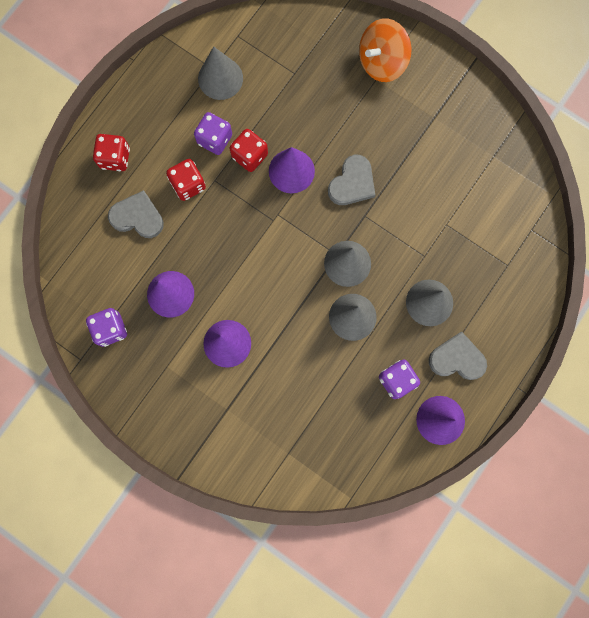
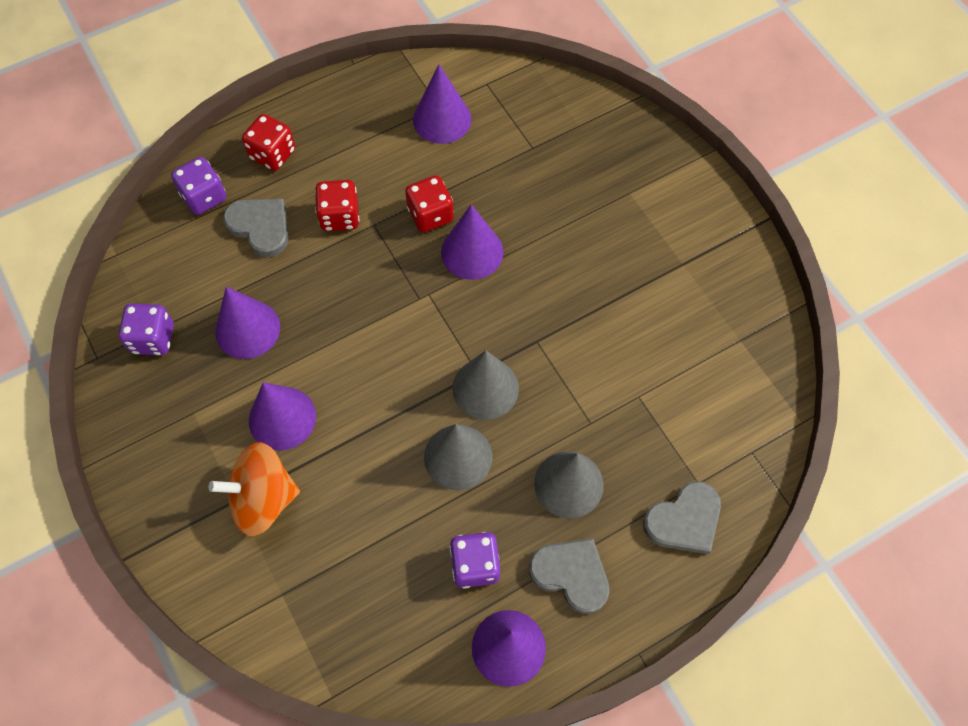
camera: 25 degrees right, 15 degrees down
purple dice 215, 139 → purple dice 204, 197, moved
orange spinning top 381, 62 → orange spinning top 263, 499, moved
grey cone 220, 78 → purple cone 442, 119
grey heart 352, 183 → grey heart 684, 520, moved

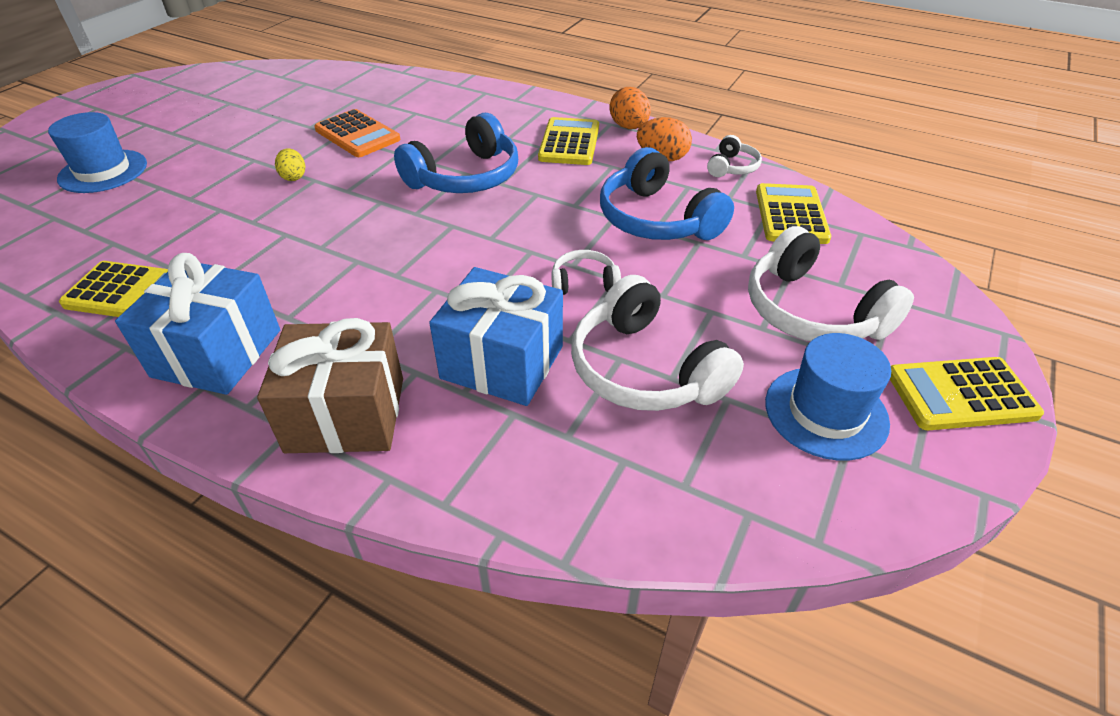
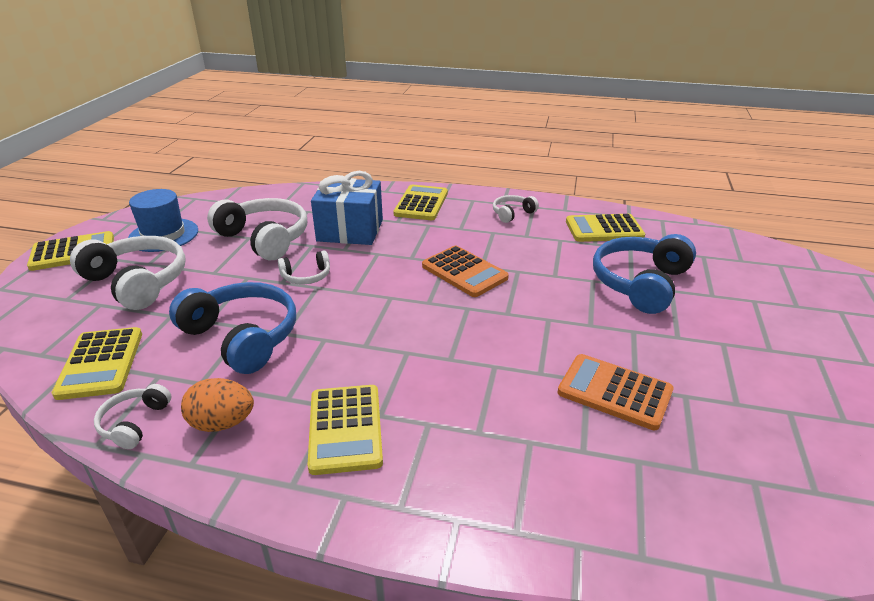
camera: 165 degrees right, 10 degrees down
brown gift 346, 414 → yellow calculator 421, 203
- → orange calculator 464, 272
blue gift 217, 353 → white headphones 512, 213
blue headphones 465, 177 → blue headphones 640, 283, moved
blue hat 103, 171 → -
yellow egg 294, 177 → -
orange egg 629, 127 → -

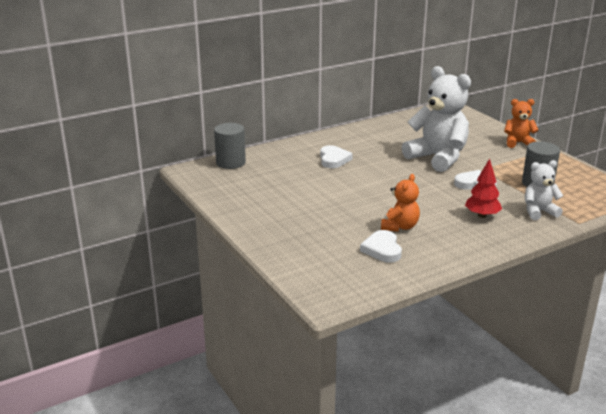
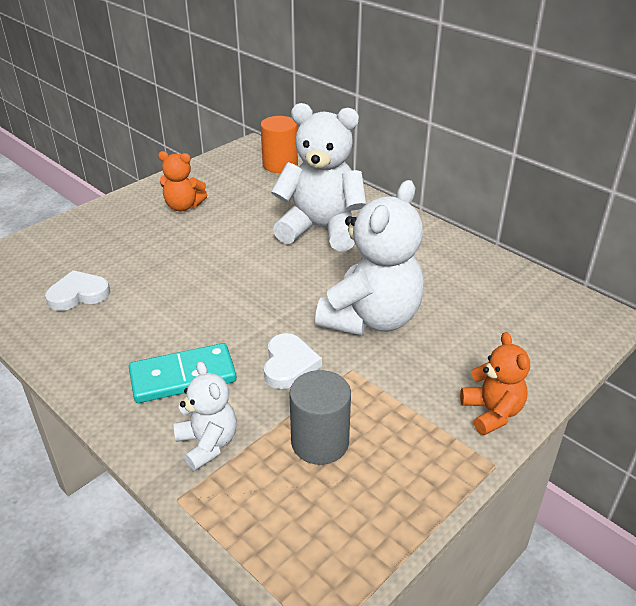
camera: 75 degrees right, 10 degrees up
red tree 482, 215 → turquoise domino 183, 377
orange teddy bear 400, 227 → orange teddy bear 183, 206, moved
grey cylinder 230, 162 → orange cylinder 280, 165
white heart 333, 159 → white teddy bear 321, 229

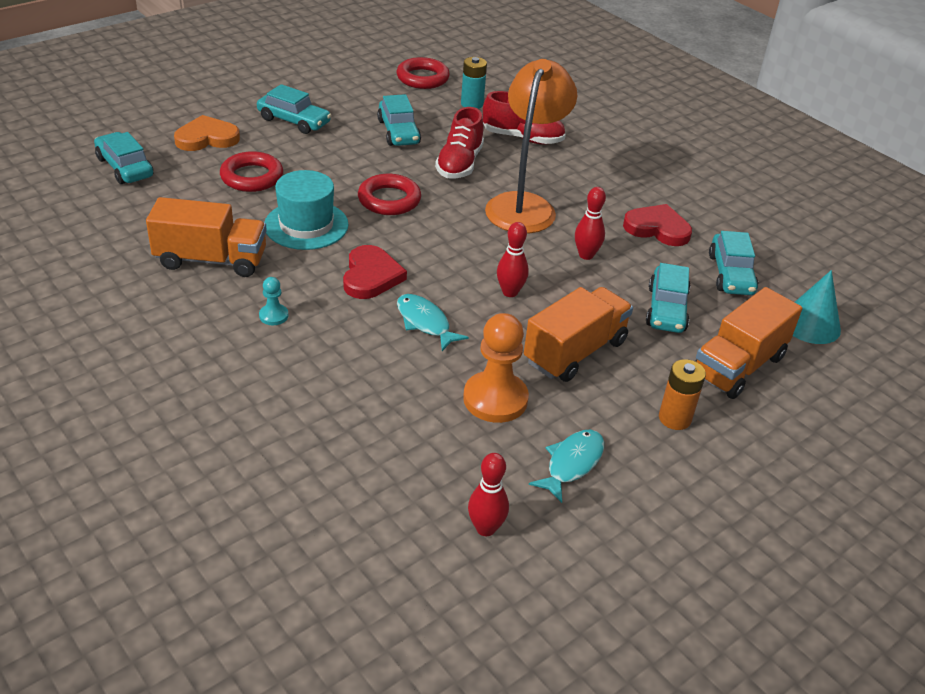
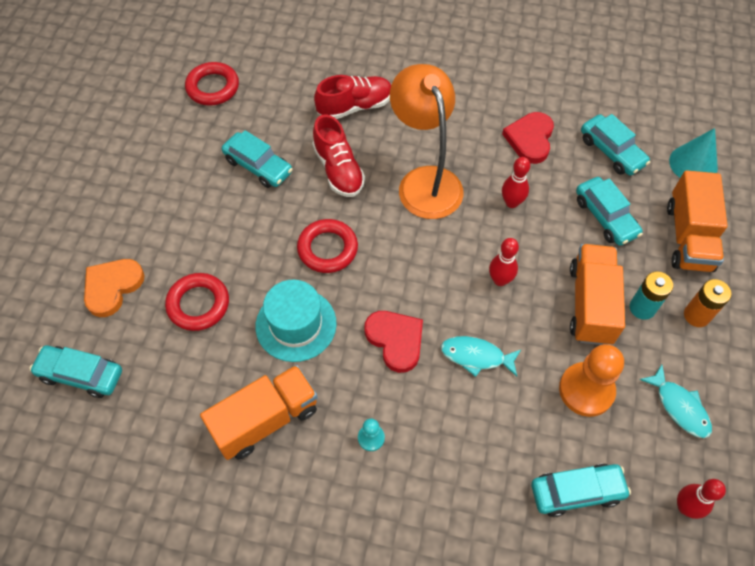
camera: 35 degrees left, 20 degrees up
red heart 657, 228 → red heart 530, 139, 60 degrees counterclockwise
turquoise car 294, 121 → turquoise car 576, 492, moved
turquoise battery 472, 104 → turquoise battery 642, 308, moved
turquoise fish 572, 464 → turquoise fish 679, 407, 150 degrees clockwise

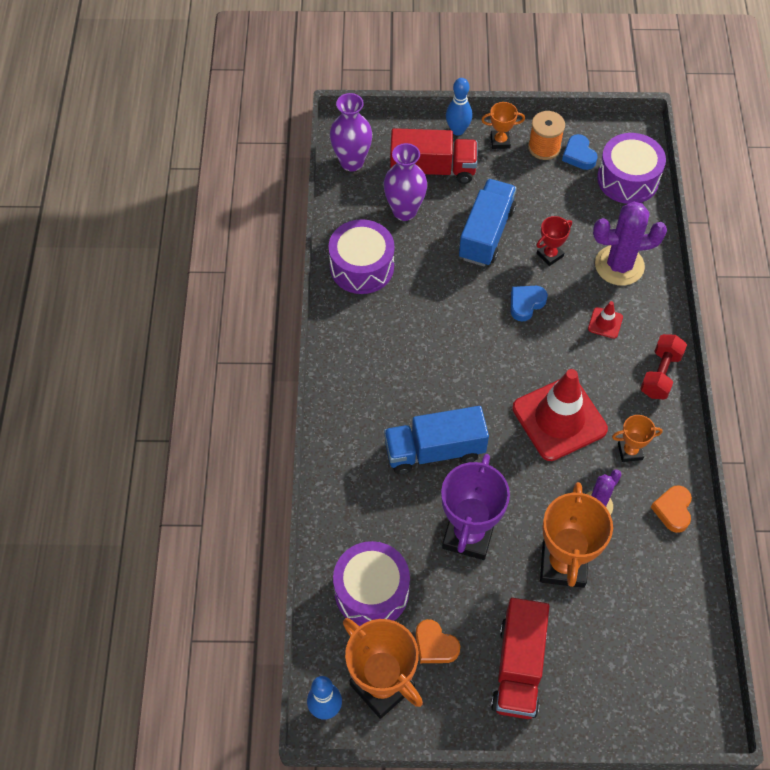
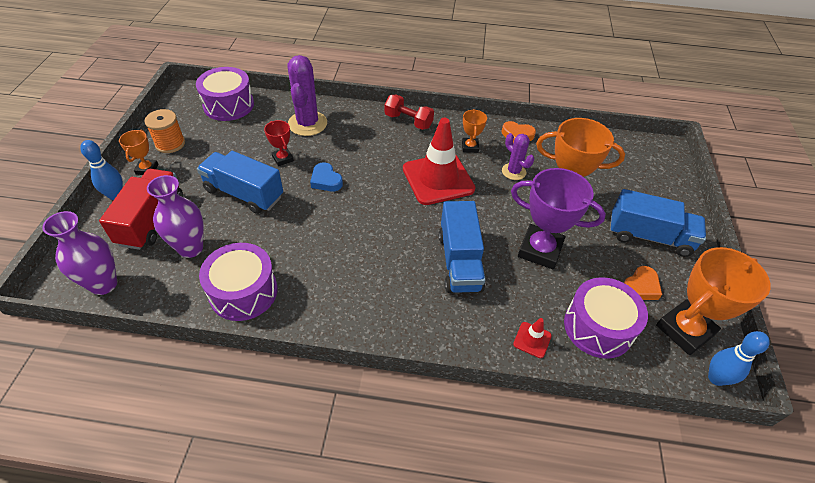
camera: 85 degrees left, 10 degrees down
red traffic cone 605, 323 → red traffic cone 532, 340, moved
red truck 518, 667 → blue truck 649, 236
blue heart 579, 155 → -

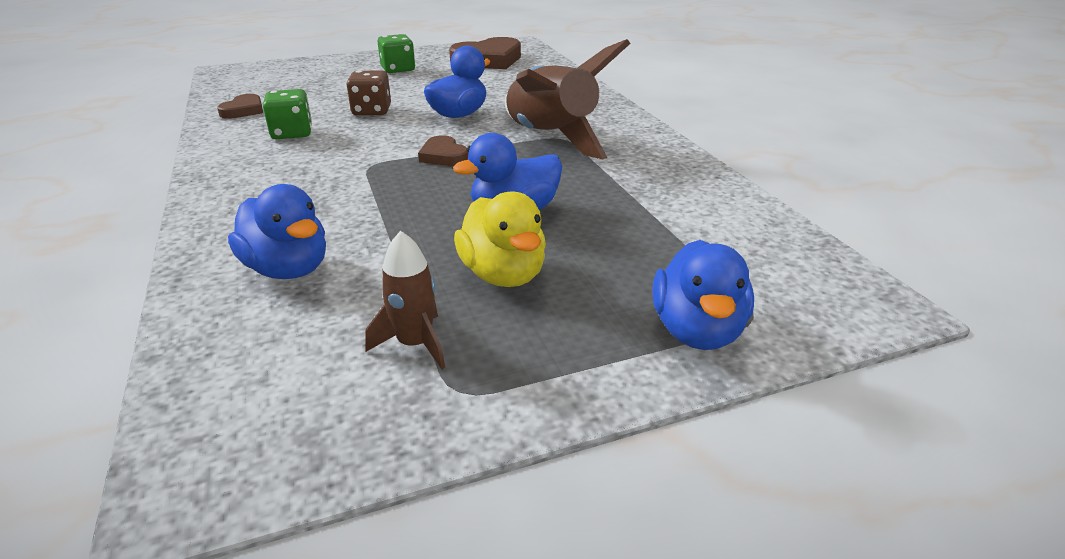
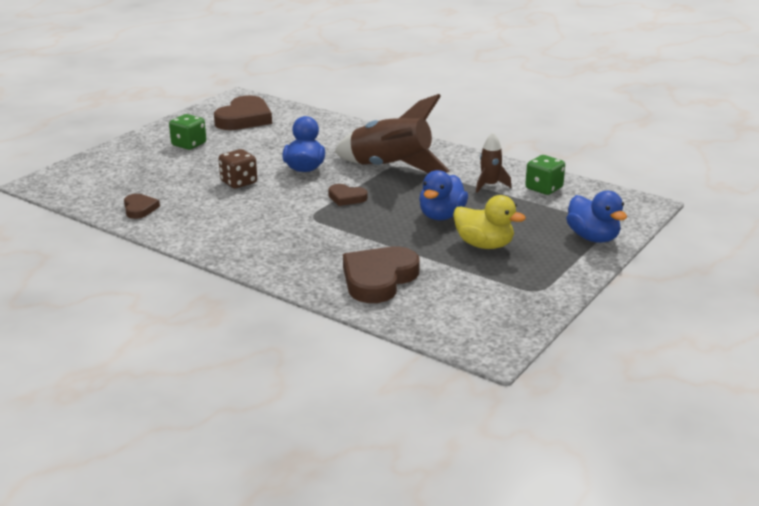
camera: 35 degrees left, 5 degrees down
blue duck 288, 269 → brown heart 378, 279
brown rocket 415, 344 → brown rocket 489, 185, moved
green dice 292, 133 → green dice 544, 188, moved

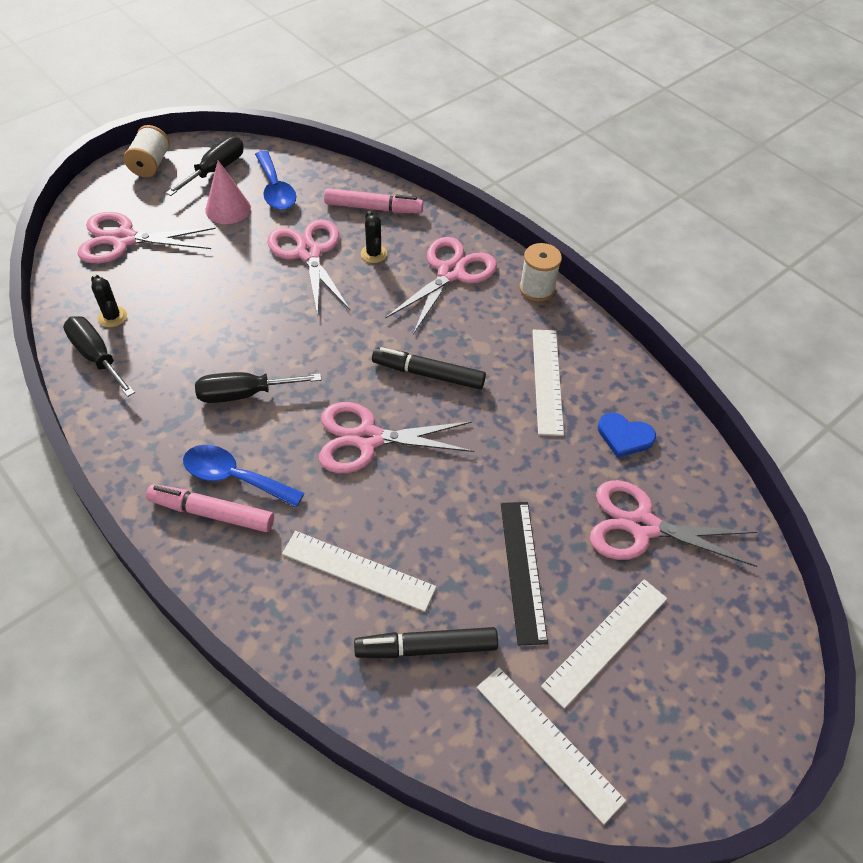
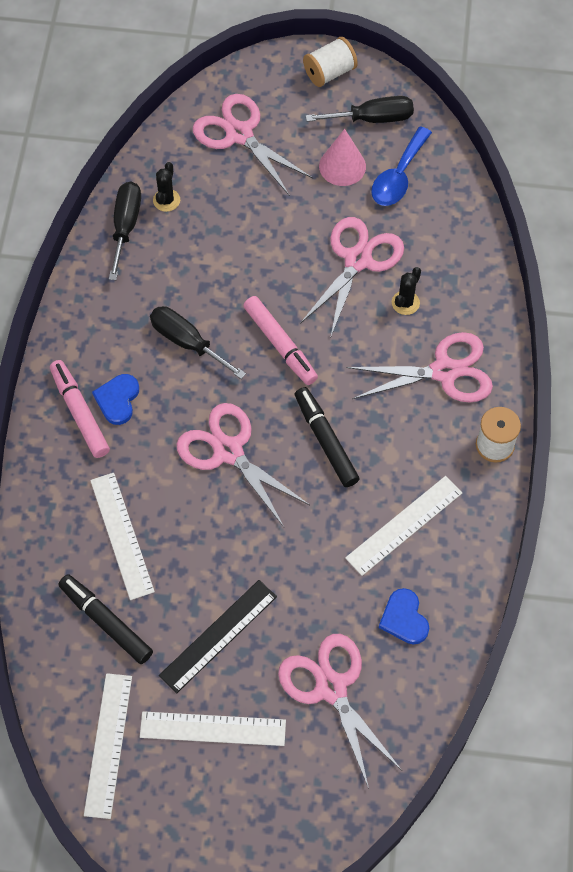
camera: 50 degrees right, 10 degrees up
blue spoon 234, 477 → blue heart 117, 400
pink marker 373, 208 → pink marker 280, 344, moved

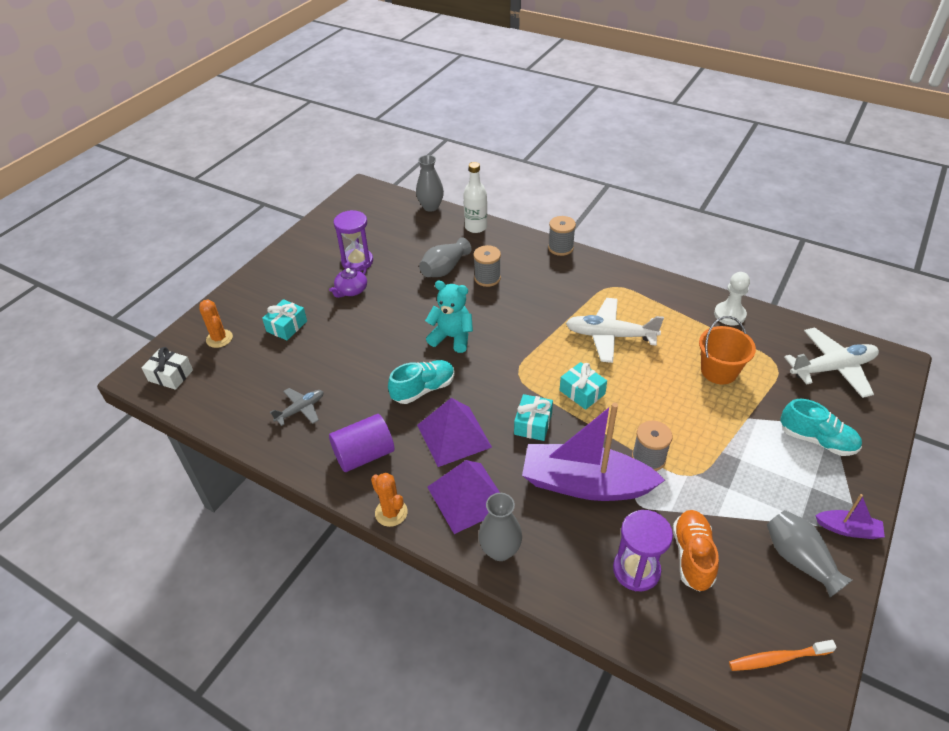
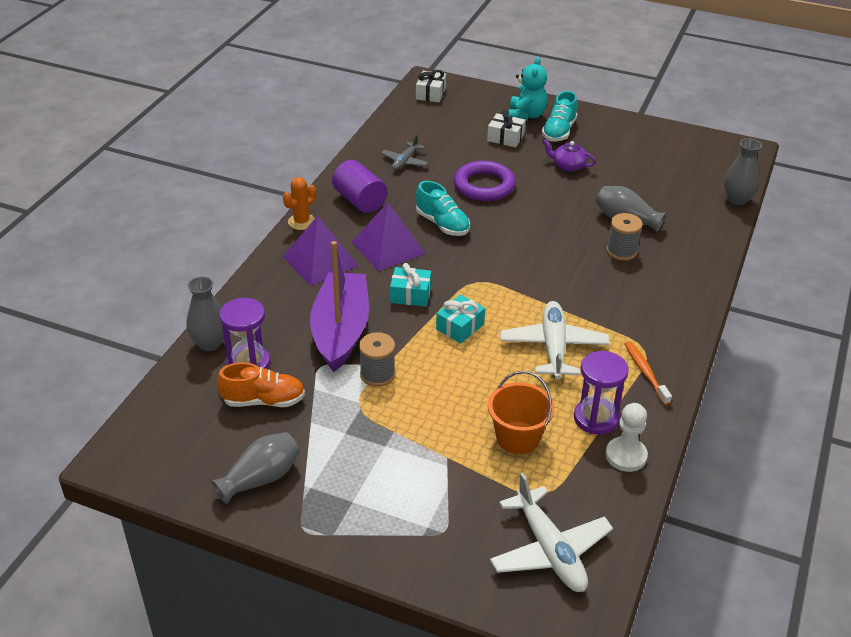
camera: 80 degrees right, 5 degrees down
grey vase 500, 550 → grey vase 210, 343, moved
grey plane 300, 409 → grey plane 405, 161, 75 degrees clockwise
- → purple ring 484, 186
turquoise gift 287, 326 → white gift 505, 138
turquoise teddy bear 452, 337 → turquoise teddy bear 526, 115, moved
turquoise shoe 817, 440 → turquoise shoe 559, 131, moved
purple hourglass 357, 261 → purple hourglass 596, 418, moved
orange toothbrush 778, 658 → orange toothbrush 645, 372, moved
orange cactus 219, 338 → -
white bottle 476, 227 → -
grey spool 560, 248 → -
purple boat 848, 529 → -

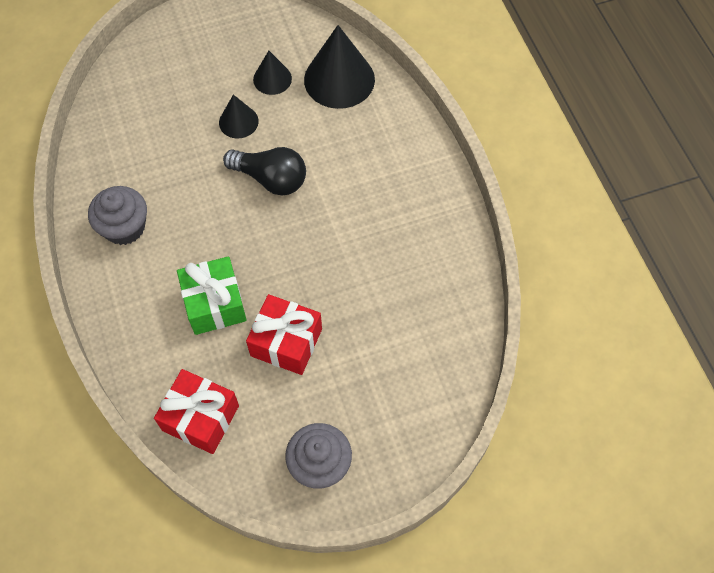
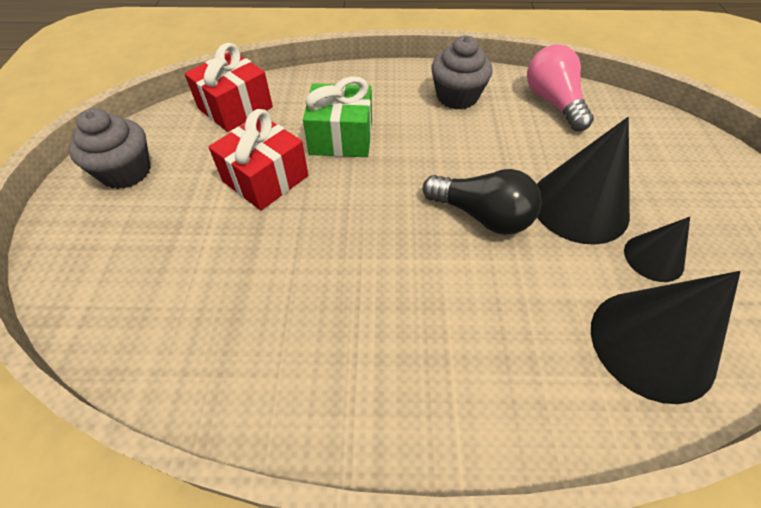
camera: 110 degrees right, 10 degrees down
black light bulb 270, 179 → black light bulb 482, 216, 105 degrees counterclockwise
- → pink light bulb 553, 102
black cone 238, 122 → black cone 579, 206, x1.84

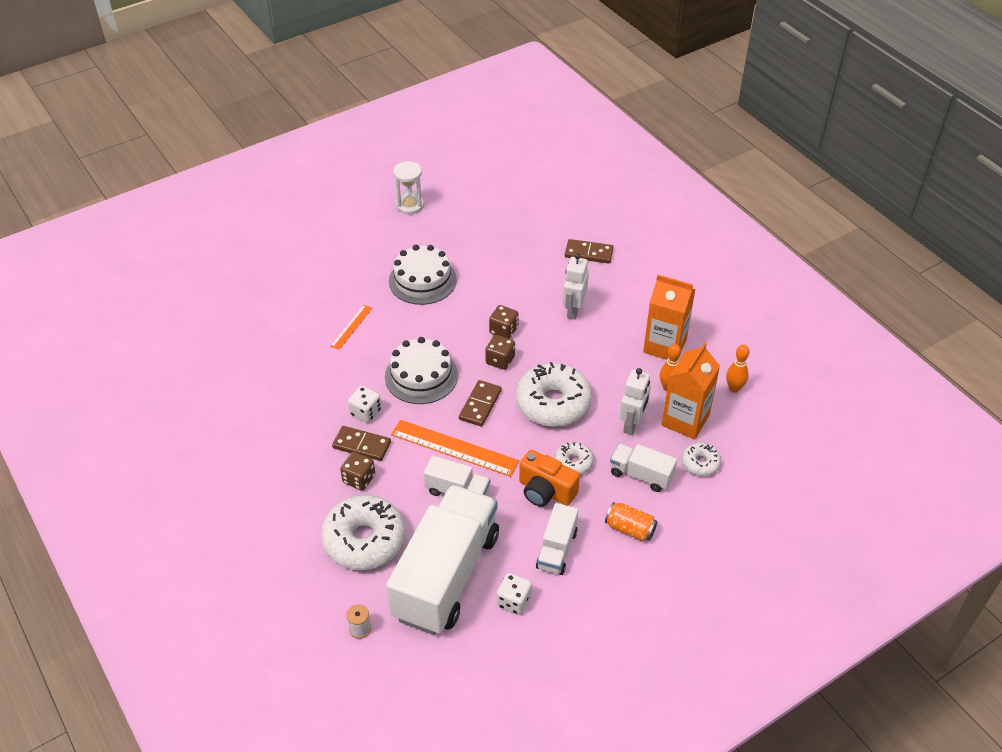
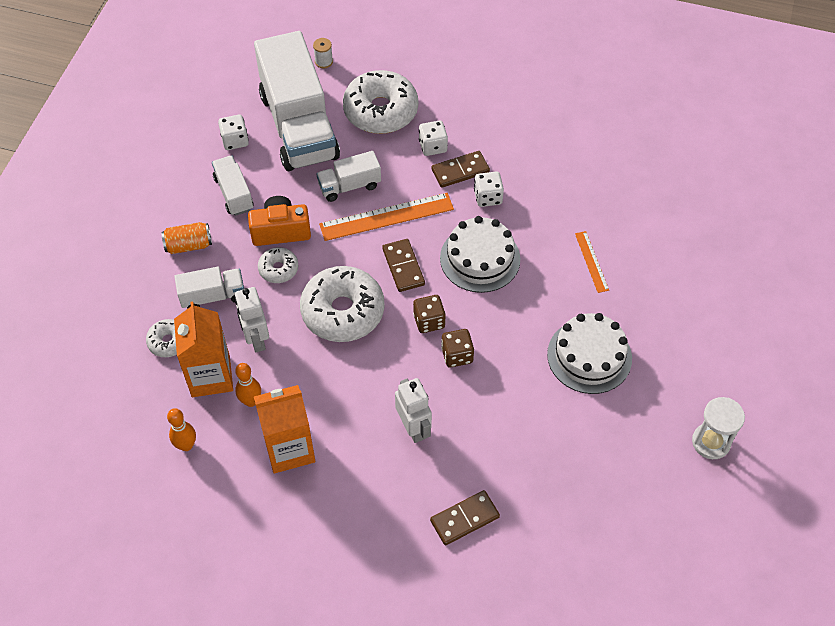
camera: 140 degrees right, 10 degrees up
brown dice 359, 479 → white dice 433, 146

